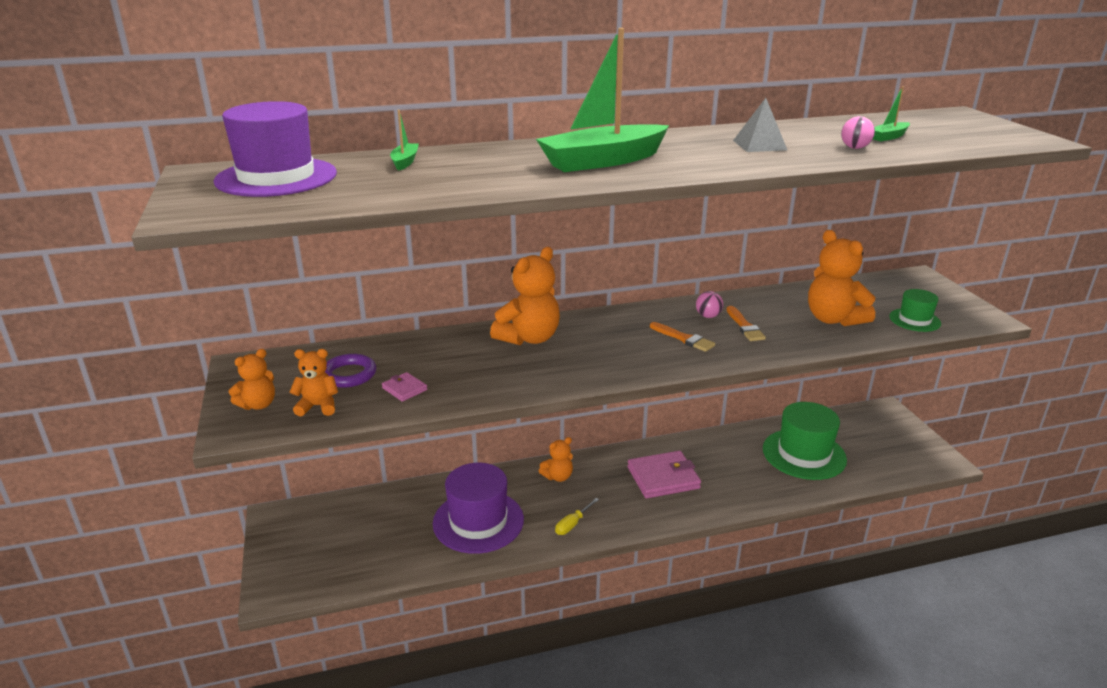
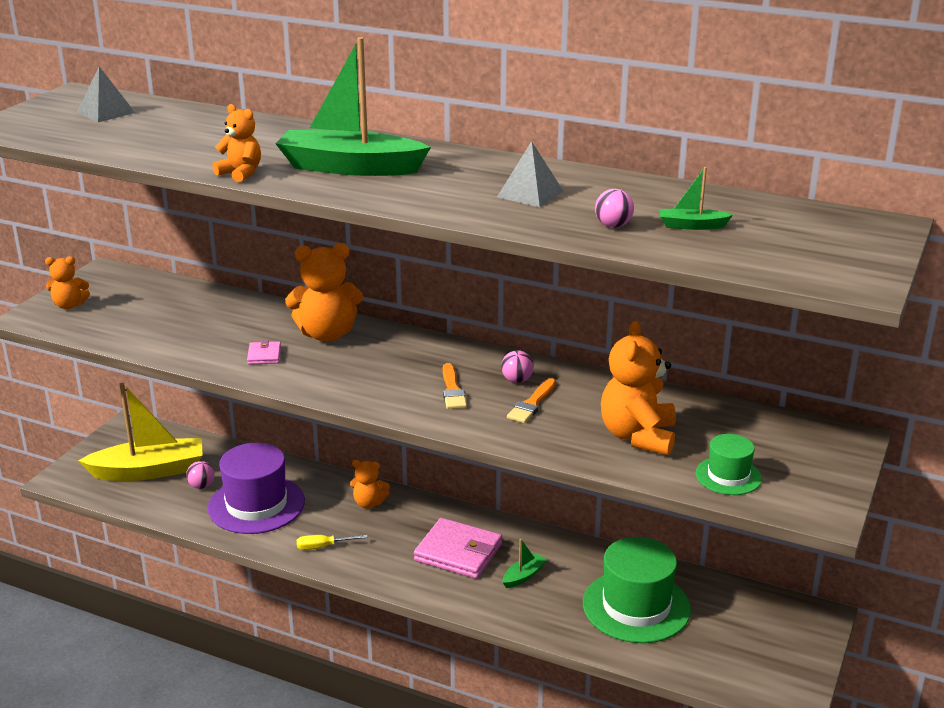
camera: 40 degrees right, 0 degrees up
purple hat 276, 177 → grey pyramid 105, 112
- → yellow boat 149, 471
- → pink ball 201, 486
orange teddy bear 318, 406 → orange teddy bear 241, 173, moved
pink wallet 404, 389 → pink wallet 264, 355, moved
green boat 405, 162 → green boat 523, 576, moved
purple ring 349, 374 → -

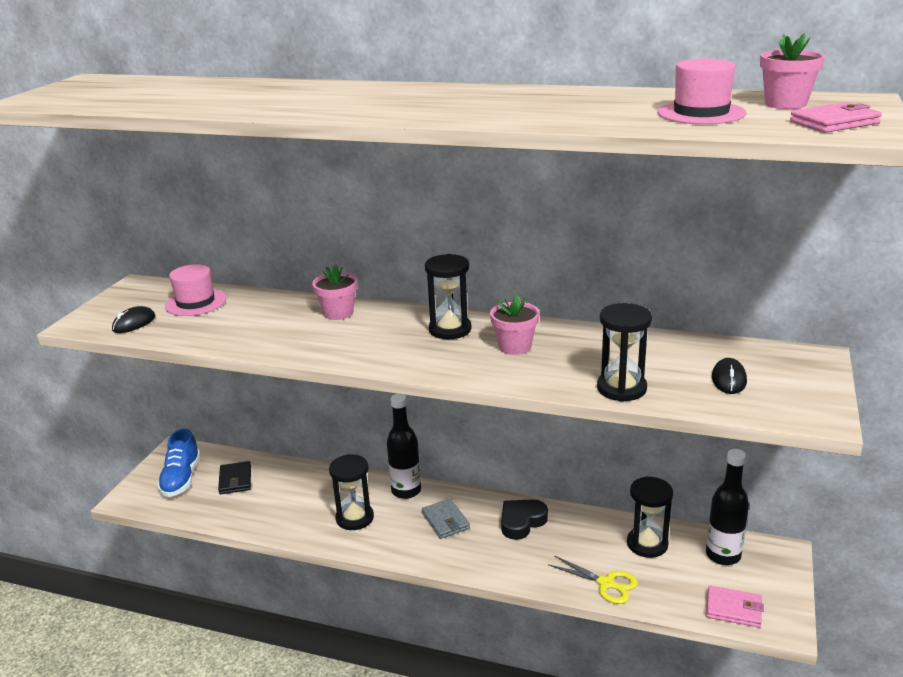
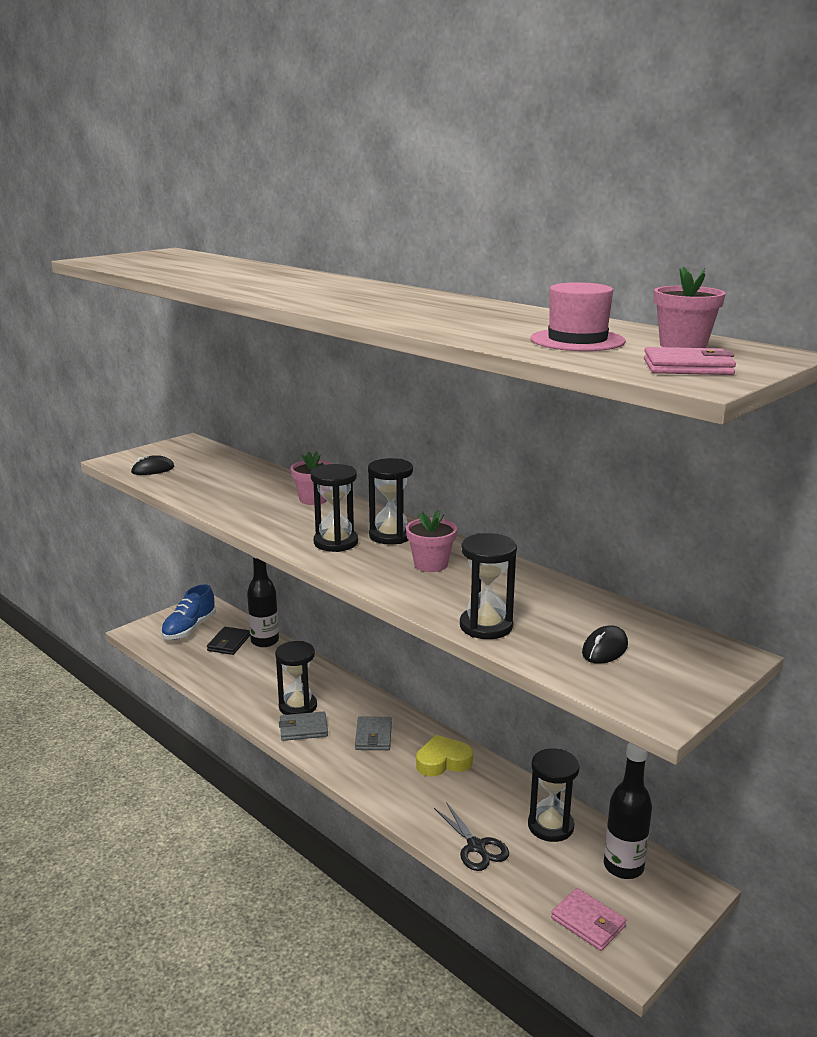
camera: 25 degrees right, 5 degrees down
black bottle 406, 491 → black bottle 265, 641, moved
- → grey wallet 303, 729
- → black hourglass 336, 542
black heart 521, 522 → yellow heart 443, 761
yellow scissors 606, 583 → black scissors 476, 847
pink hat 195, 302 → -

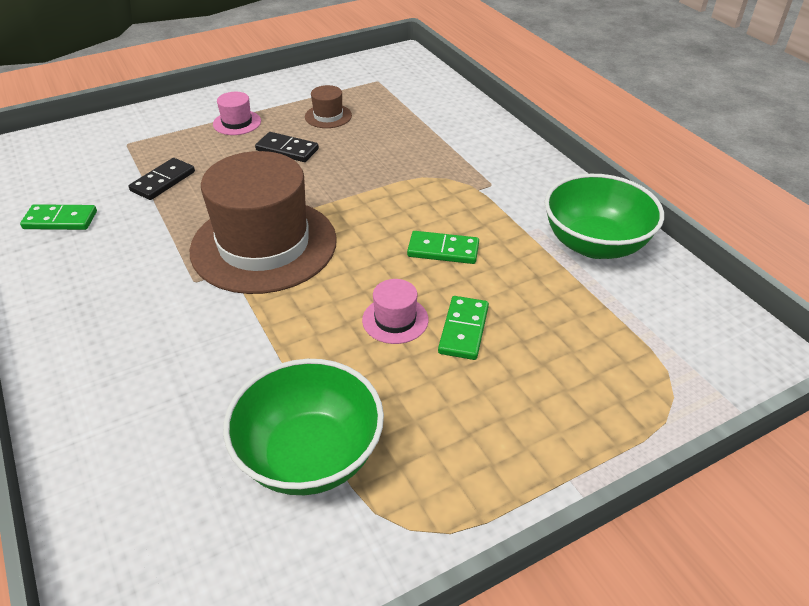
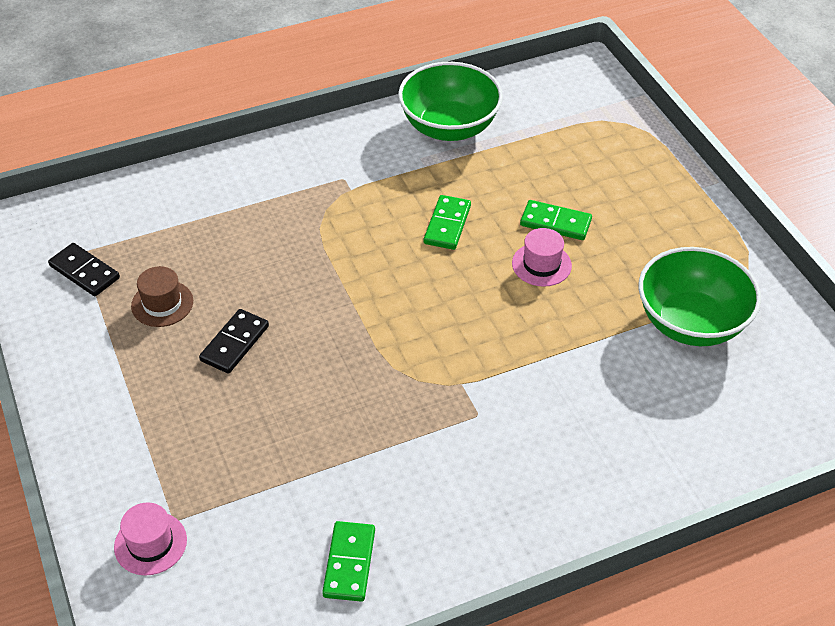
camera: 85 degrees left, 5 degrees up
black domino 163, 181 → black domino 84, 272, moved
pink hat 237, 123 → pink hat 150, 543, moved
brown hat 264, 245 → -

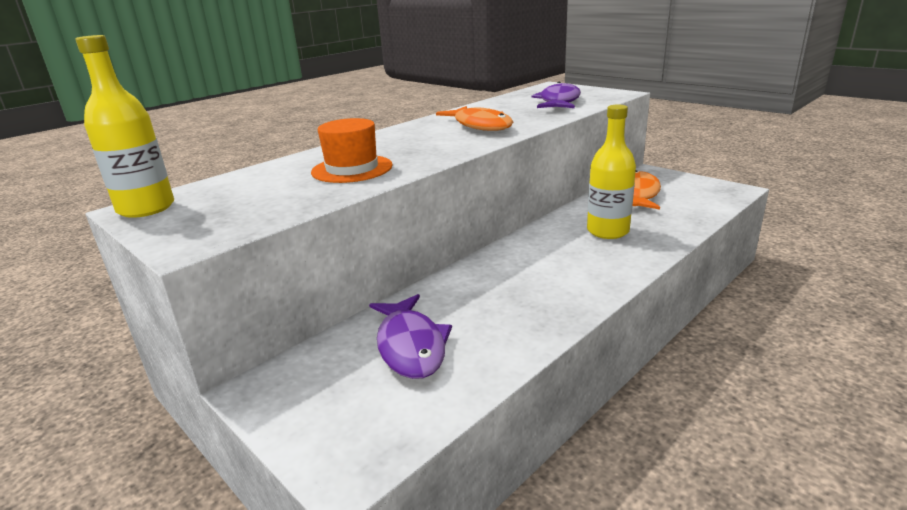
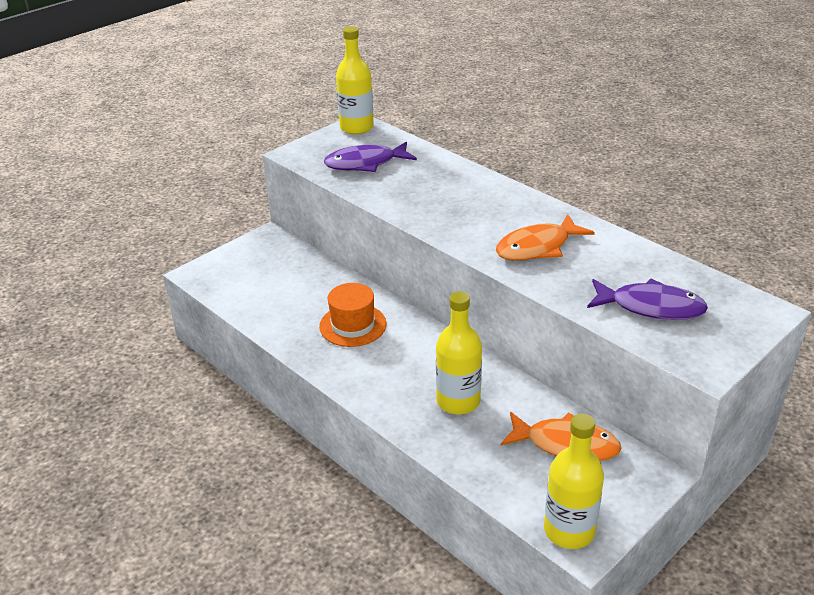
camera: 90 degrees right, 10 degrees up
orange hat 352, 169 → orange hat 353, 325, moved
purple fish 411, 346 → purple fish 365, 163, moved
- → yellow bottle 569, 530

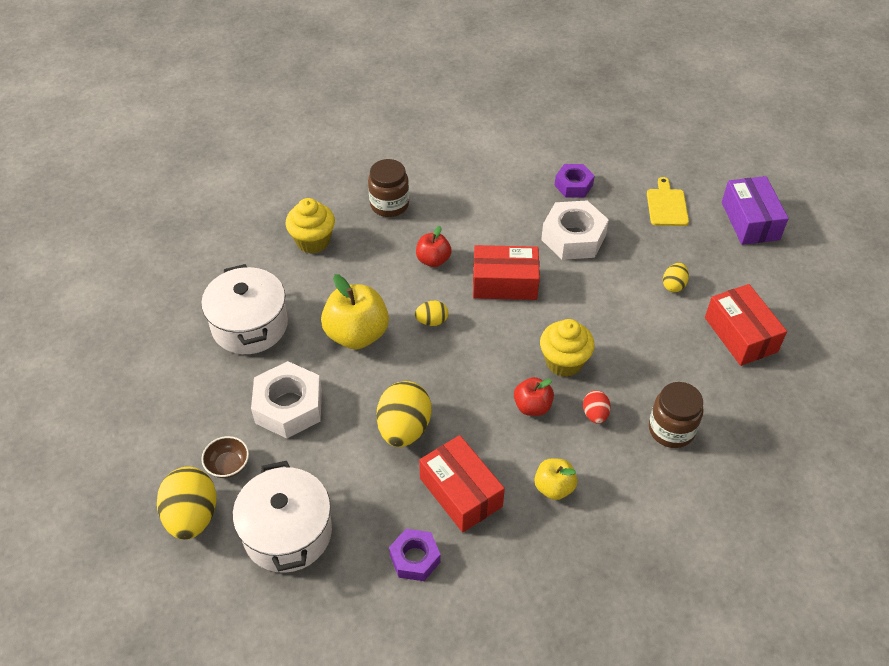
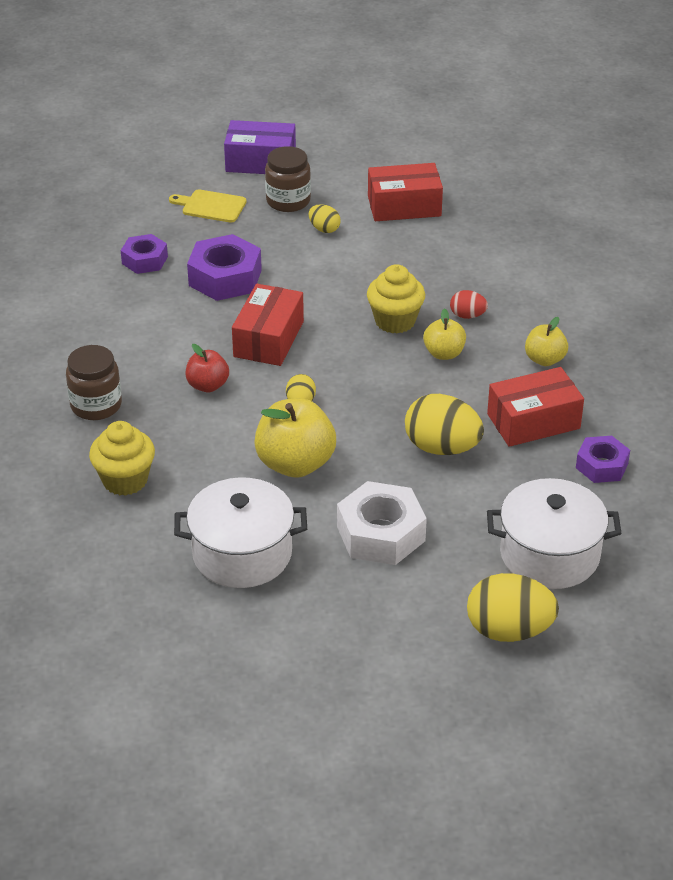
camera: 75 degrees left, 10 degrees down
white nut 573, 237 → purple nut 225, 278
brown jar 671, 429 → brown jar 288, 201, moved
red apple 532, 406 → yellow apple 444, 353
brown bowl 228, 465 → -

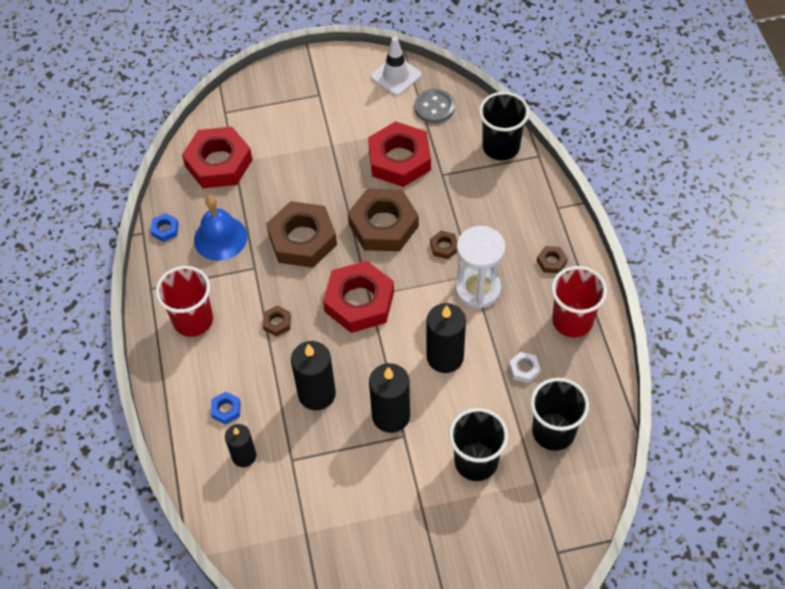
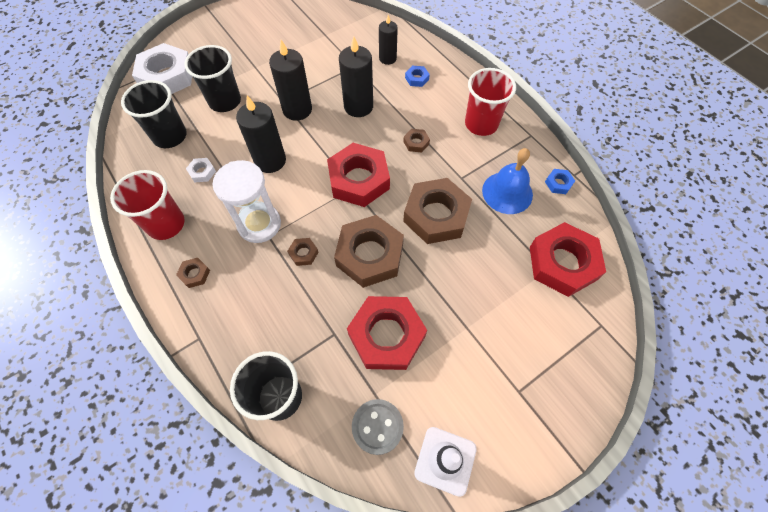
camera: 155 degrees right, 5 degrees up
- → white nut 167, 76

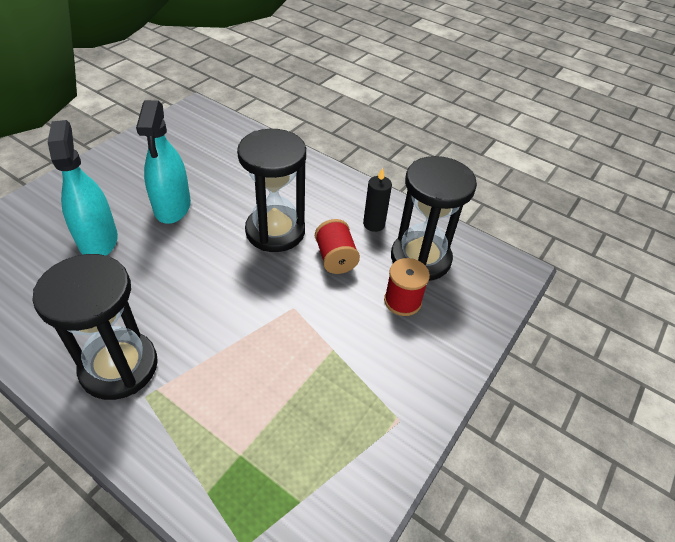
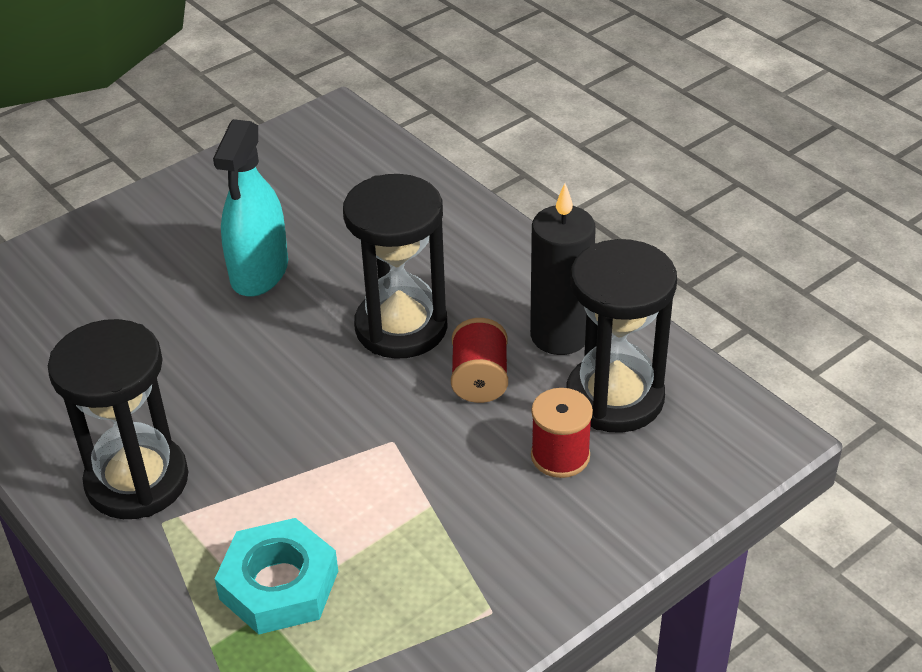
camera: 20 degrees right, 5 degrees down
- → turquoise nut 279, 585
black candle 374, 224 → black candle 560, 335, x1.66
turquoise spray bottle 98, 240 → -

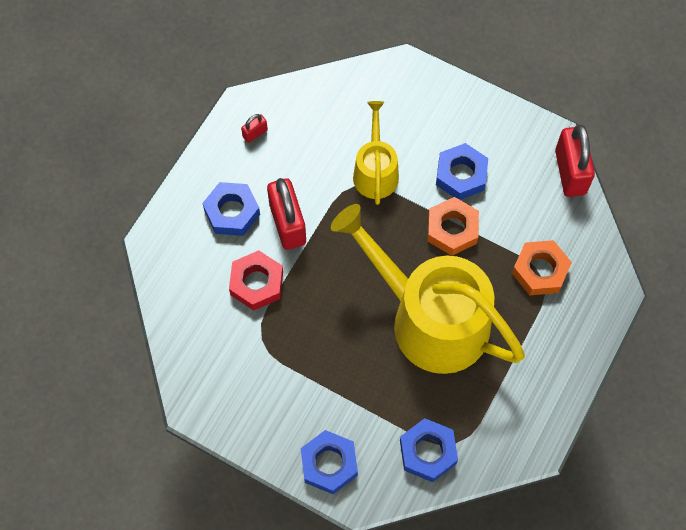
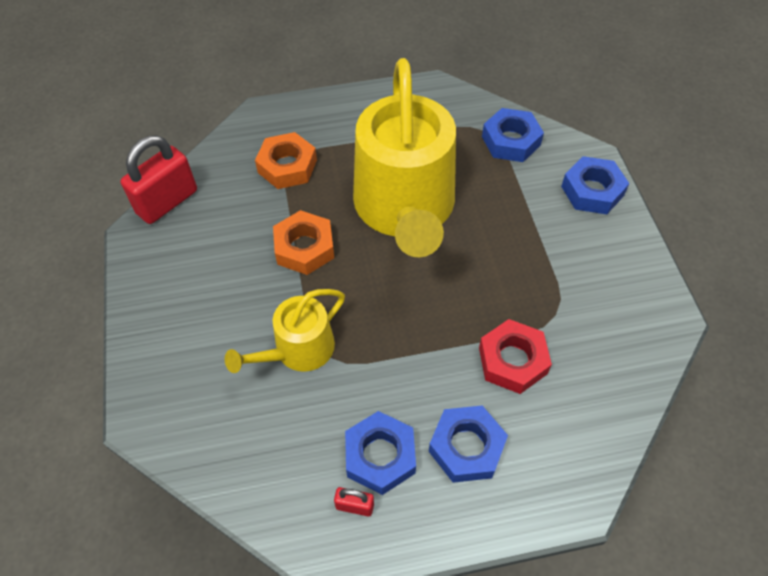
camera: 130 degrees left, 10 degrees down
blue nut 461, 175 → blue nut 380, 456, moved
red padlock 287, 224 → -

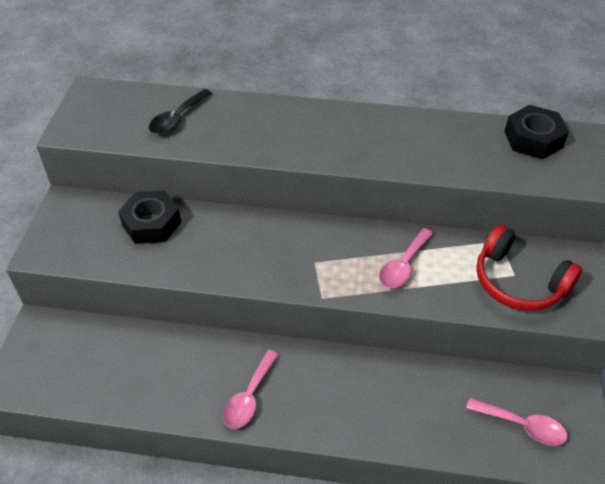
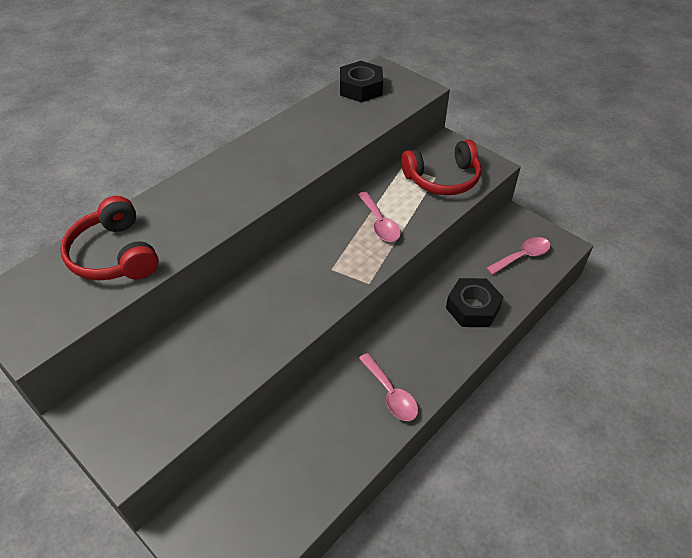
camera: 55 degrees left, 0 degrees up
black spoon 177, 118 → red headphones 115, 255
black nut 151, 223 → black nut 472, 308, moved

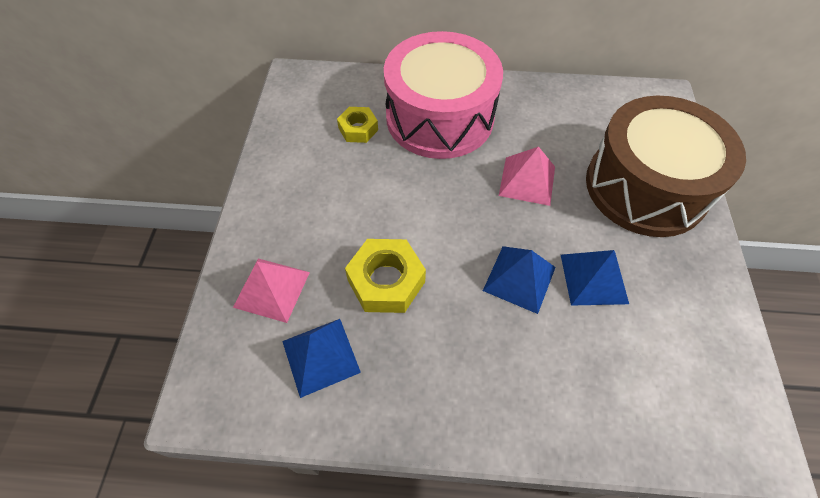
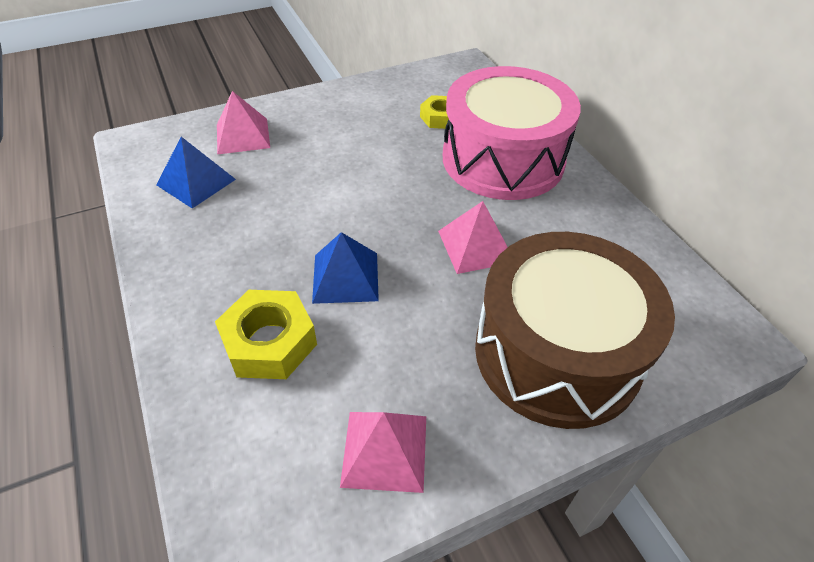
camera: 60 degrees right, 10 degrees down
yellow nut 386, 281 → yellow nut 269, 342, moved
- → pink pyramid 384, 450
blue pyramid 594, 278 → -

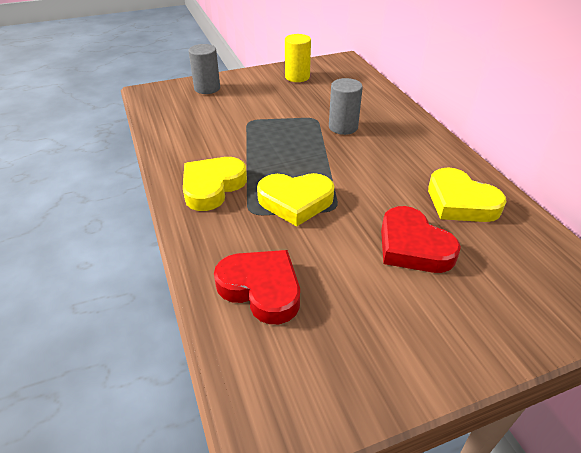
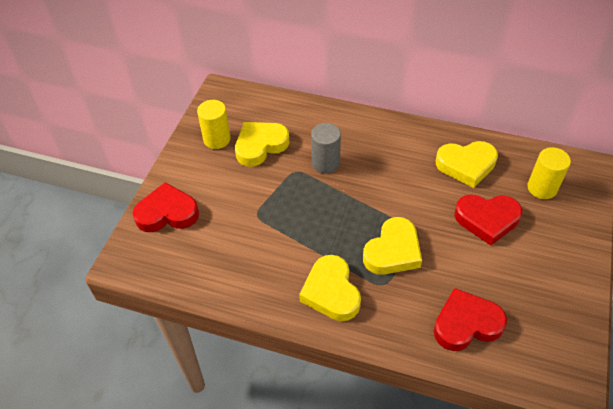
camera: 50 degrees left, 10 degrees up
grey cylinder 207, 88 → red heart 167, 213
- → yellow heart 260, 145
- → yellow cylinder 542, 188

